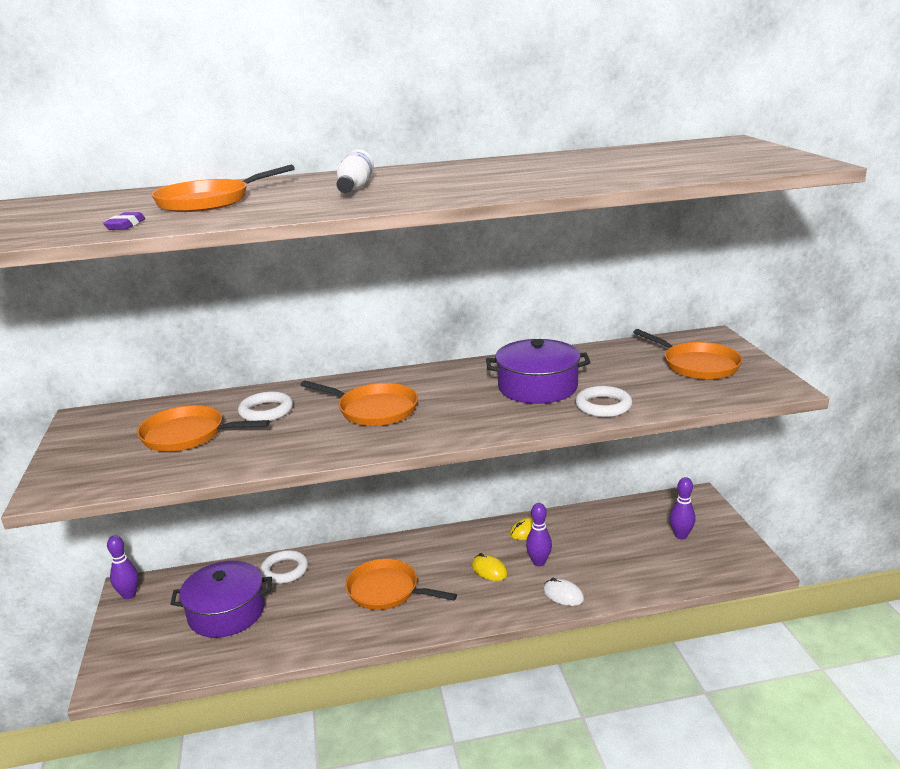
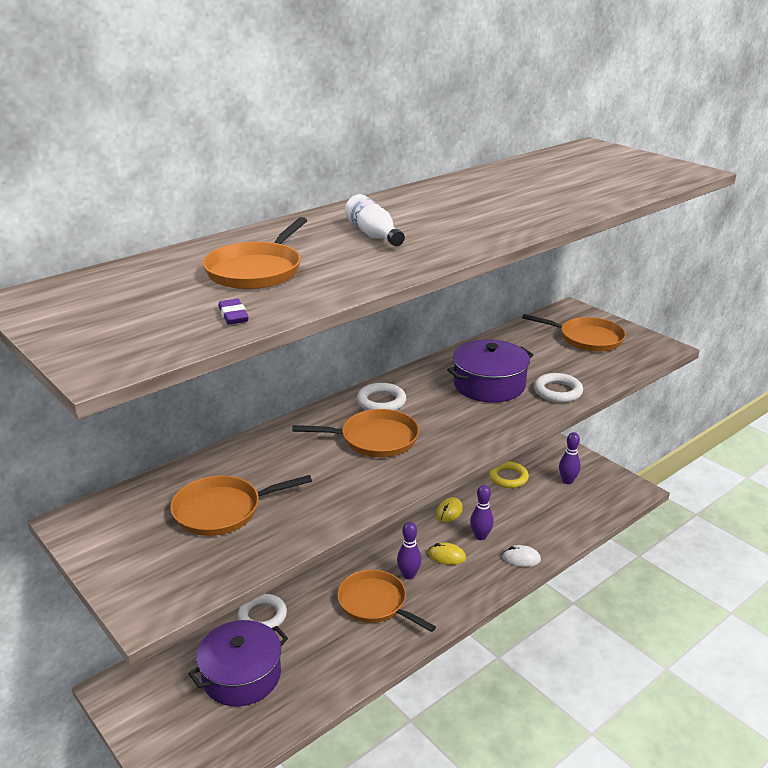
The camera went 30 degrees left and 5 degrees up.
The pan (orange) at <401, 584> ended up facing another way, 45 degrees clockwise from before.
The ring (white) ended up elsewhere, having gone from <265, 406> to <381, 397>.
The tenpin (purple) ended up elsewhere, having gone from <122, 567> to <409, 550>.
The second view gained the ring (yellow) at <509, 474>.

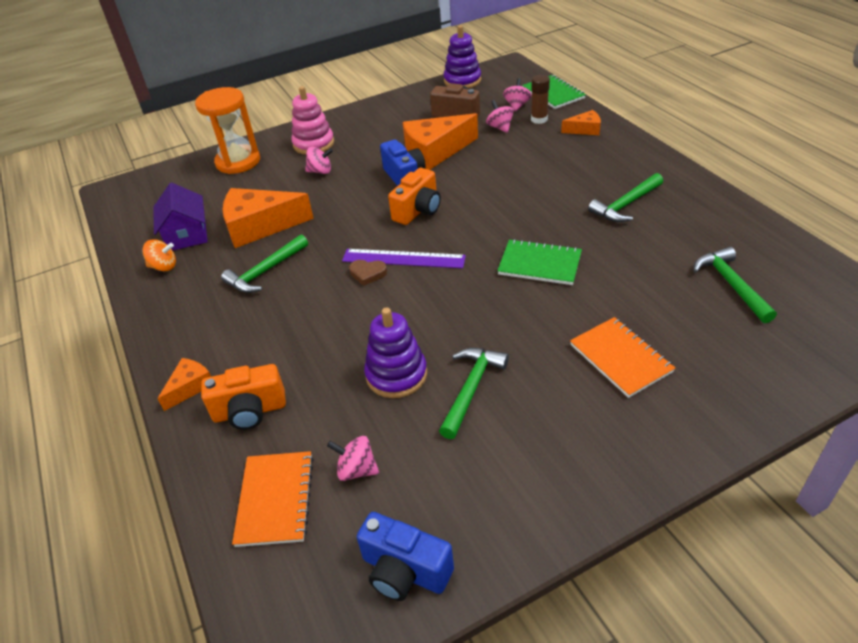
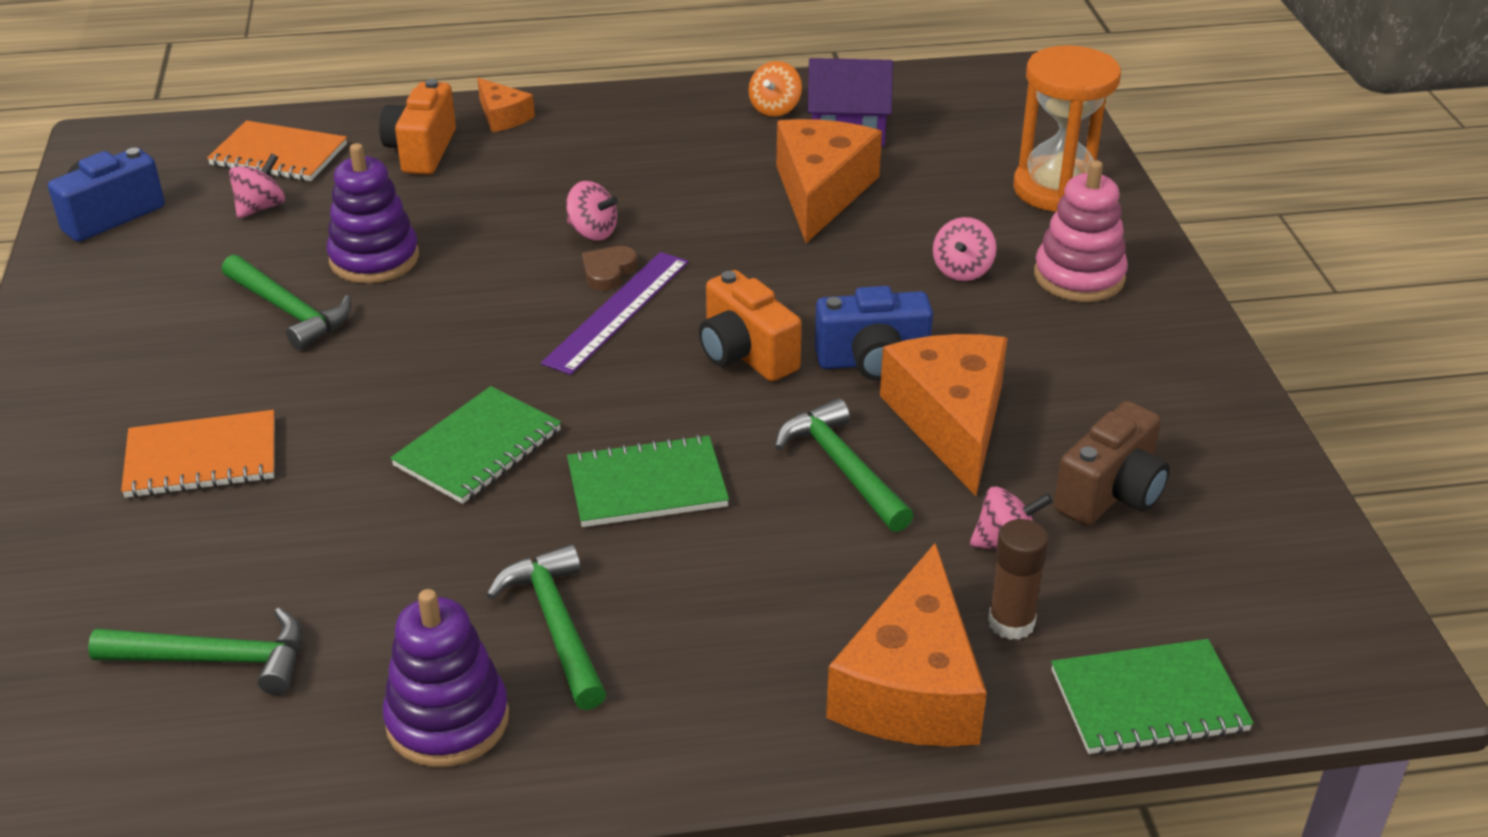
The camera went 105 degrees right and 5 degrees down.
The stacking toy (purple) ended up elsewhere, having gone from <462, 56> to <446, 678>.
The toy top (rosy) ended up elsewhere, having gone from <517, 95> to <592, 211>.
The second view gained the notebook (green) at <648, 481>.
The claw hammer (green) ended up elsewhere, having gone from <264, 263> to <844, 465>.
The size of the cheese wedge (orange) at <581, 122> changed by a factor of 1.98.

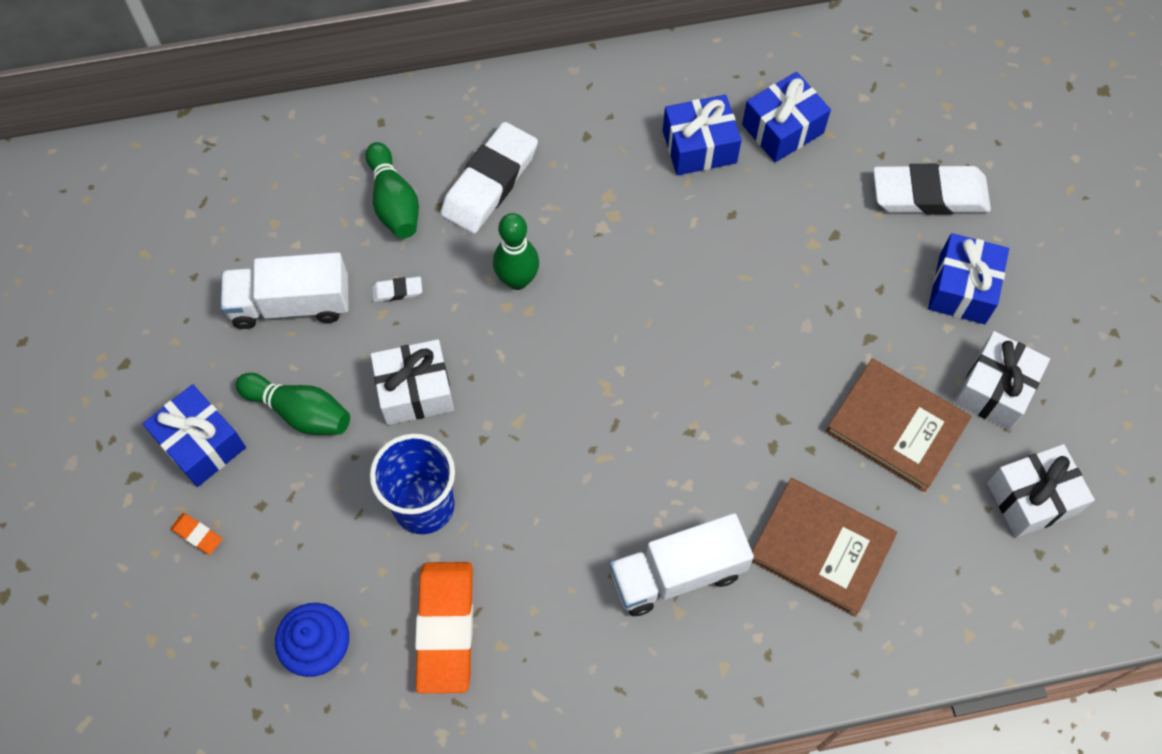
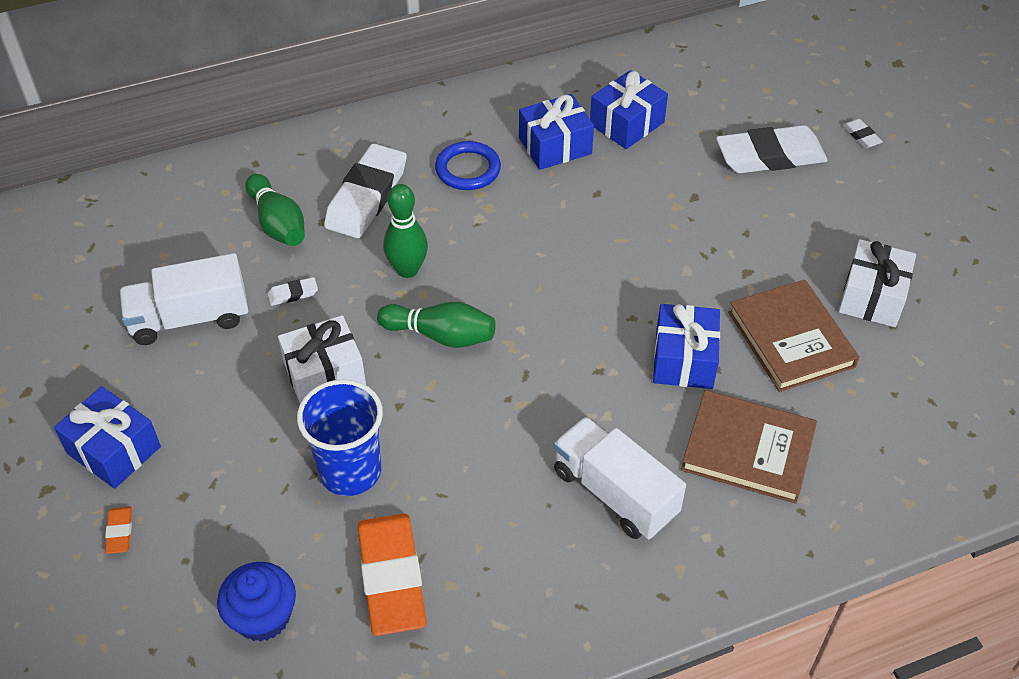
The camera went 10 degrees left and 15 degrees down.
The gum eraser (orange) at <196, 534> ended up facing another way, 60 degrees clockwise from before.
The tenpin (green) ended up elsewhere, having gone from <293, 404> to <436, 325>.
The second view gained the ring (cobalt) at <468, 165>.
The toy truck (white) at <682, 564> ended up facing another way, 75 degrees clockwise from before.
The wrapped gift (cobalt) ended up elsewhere, having gone from <968, 278> to <686, 346>.
The hardcover (russet) at <898, 425> ended up facing another way, 45 degrees clockwise from before.
The second view gained the gum eraser (white) at <863, 133>.
The second view lost the wrapped gift (white) at <1041, 491>.

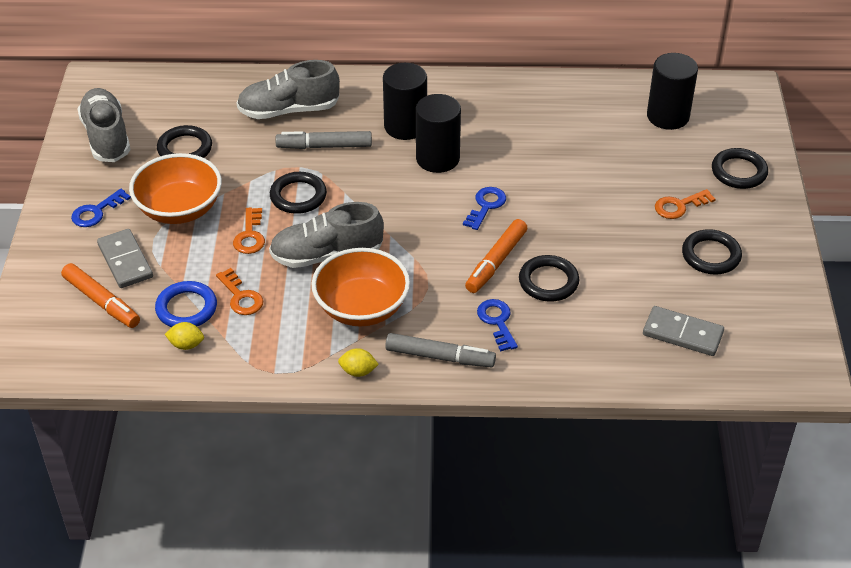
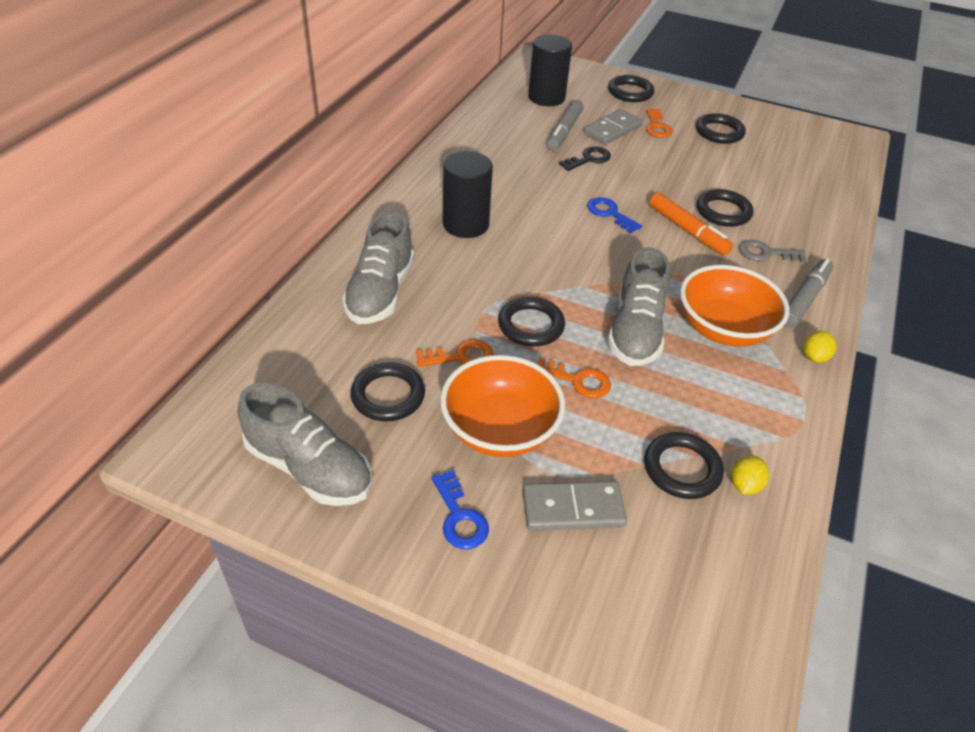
The camera went 70 degrees left and 0 degrees up.
The sneaker (grey) at <104, 125> ended up facing another way, 150 degrees counterclockwise from before.
The door key (orange) ended up elsewhere, having gone from <239, 291> to <455, 353>.
The marker pen (grey) ended up elsewhere, having gone from <323, 140> to <565, 125>.
The second view gained the door key (black) at <585, 158>.
The domino tile (grey) ended up elsewhere, having gone from <683, 331> to <613, 127>.
What was the ring (cobalt) at <186, 304> turned into the ring (black) at <684, 465>.
What was the door key (cobalt) at <497, 325> turned into the door key (grey) at <773, 251>.
The second view lost the marker pen (orange) at <100, 295>.
The second view lost the solid cylinder (black) at <438, 133>.

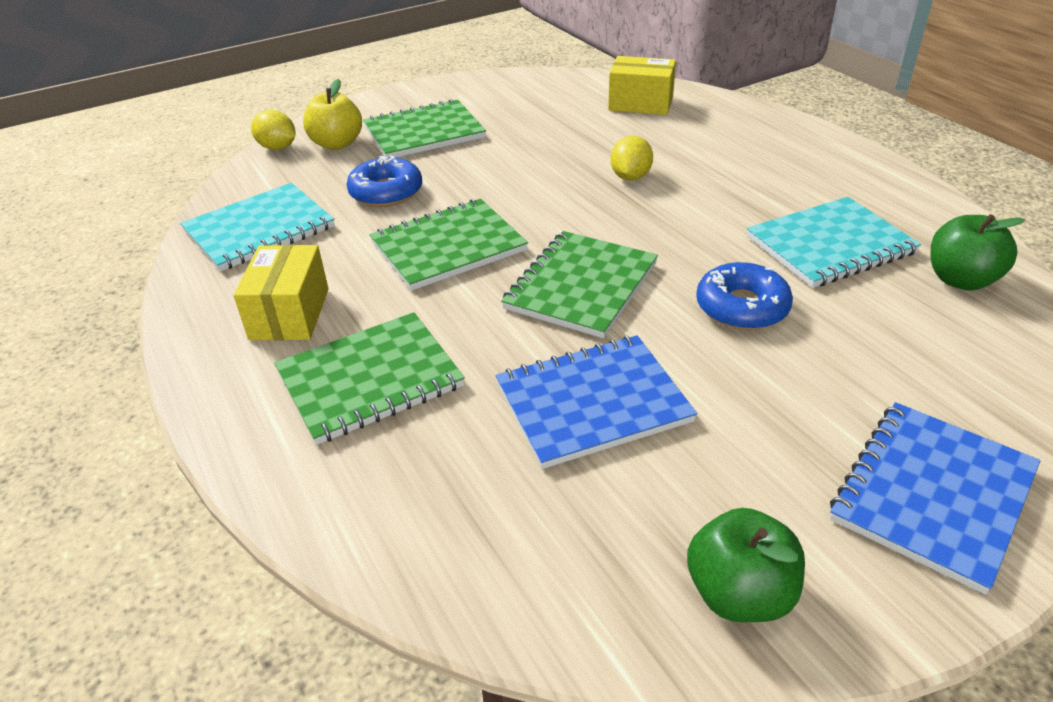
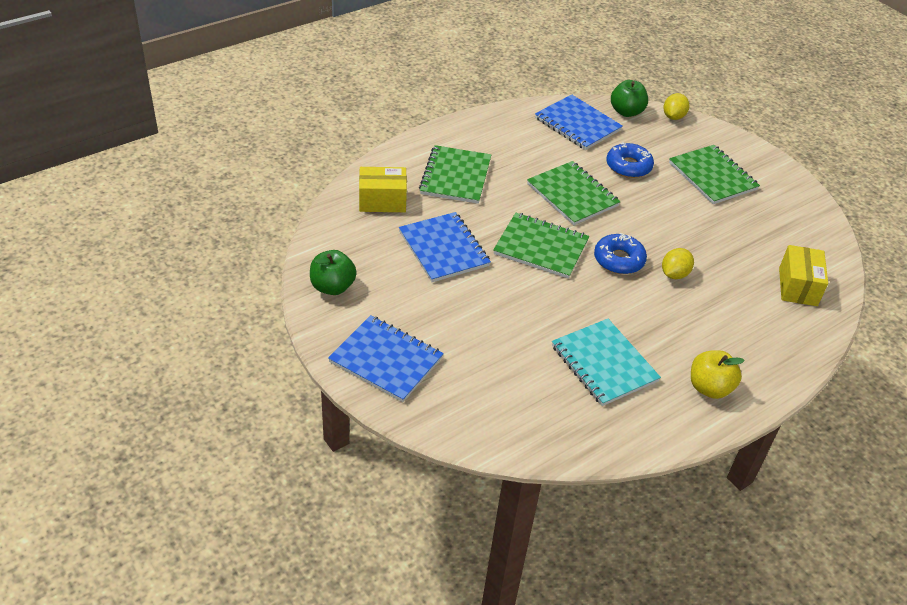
The camera went 80 degrees right and 5 degrees up.
The package (yellow) ended up elsewhere, having gone from <281, 292> to <383, 189>.
The notebook (green) at <369, 378> ended up facing another way, 45 degrees clockwise from before.
What was the notebook (turquoise) at <257, 227> turned into the notebook (cobalt) at <579, 122>.
The donut (cobalt) ended up elsewhere, having gone from <744, 296> to <620, 253>.
The apple fruit (green) ended up elsewhere, having gone from <978, 252> to <629, 98>.
The toy lemon (yellow) at <631, 158> ended up facing another way, 60 degrees counterclockwise from before.
The apple fruit (yellow) ended up elsewhere, having gone from <332, 114> to <718, 374>.

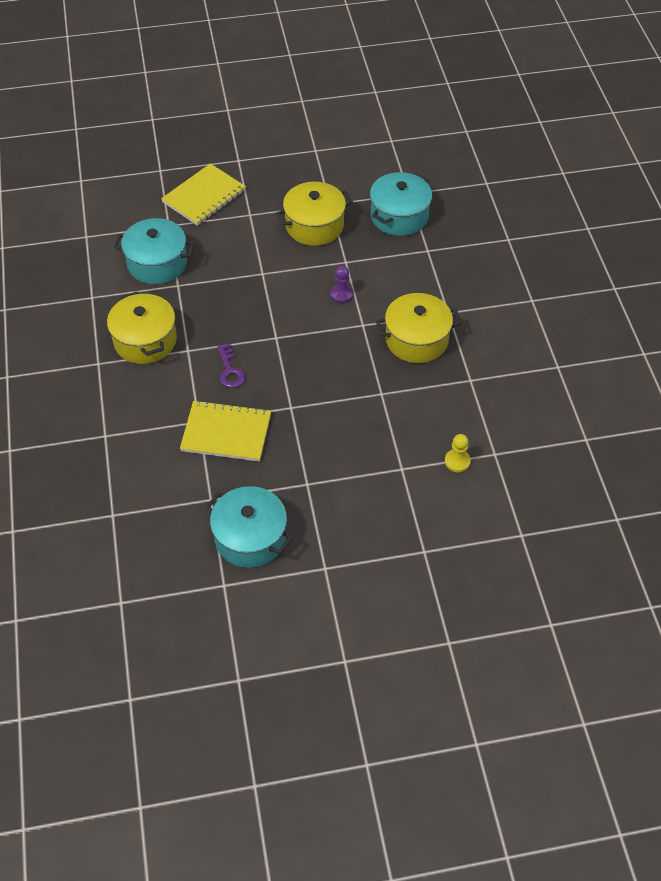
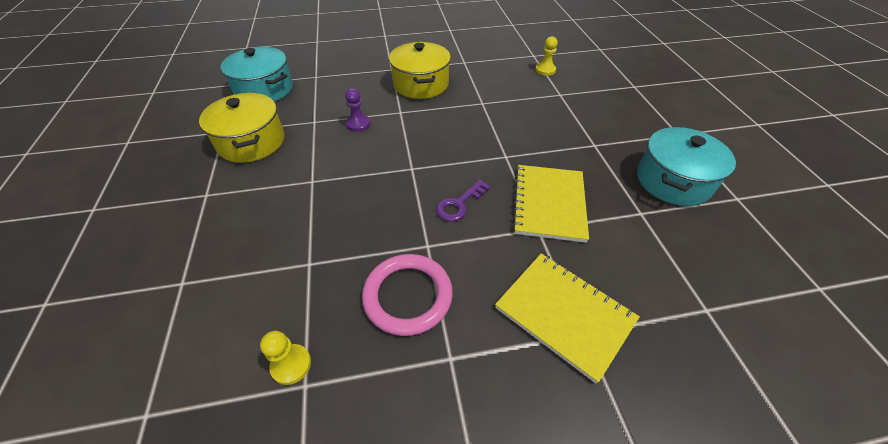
The camera went 90 degrees left and 5 degrees down.
The second view gained the pawn (yellow) at <285, 358>.
Where the stockpot (yellow) stood at <142, 328>, the ring (rosy) came to stand at <407, 295>.
The door key (purple) at <231, 365> ended up facing another way, 150 degrees clockwise from before.
The notebook (yellow) ended up elsewhere, having gone from <203, 194> to <567, 318>.
The second view lost the stockpot (turquoise) at <154, 251>.

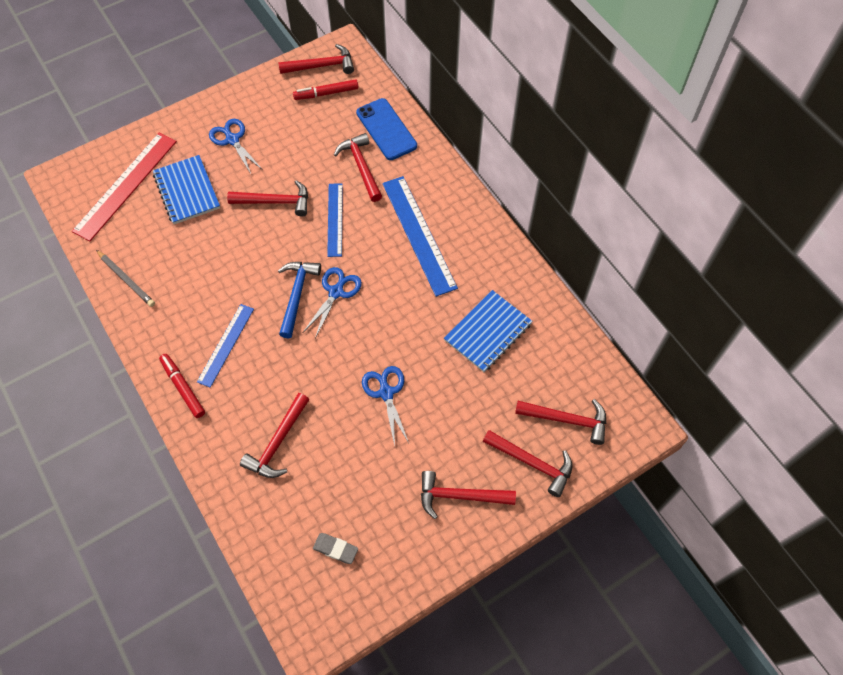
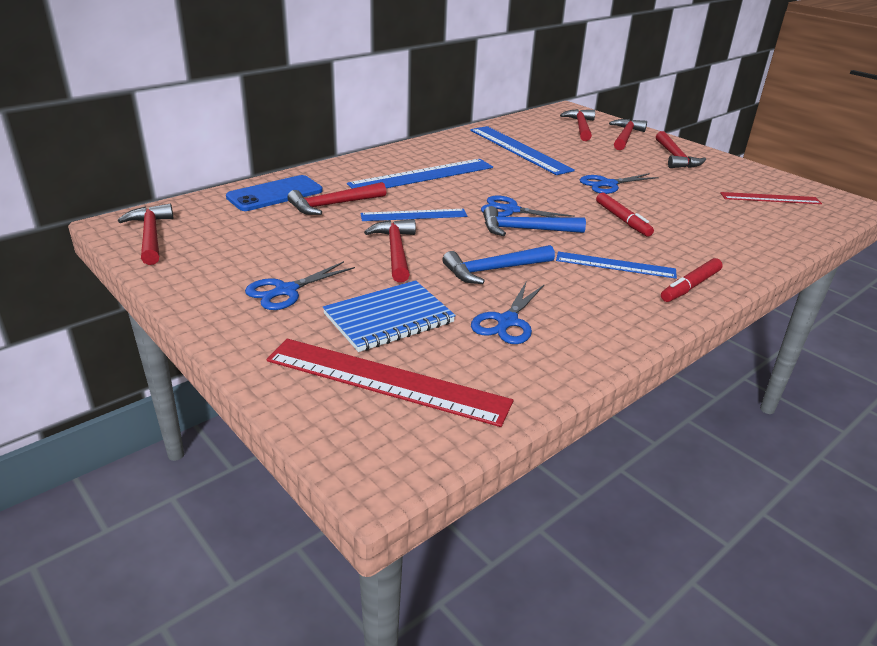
The camera went 100 degrees left and 30 degrees down.
The second view gained the claw hammer (cobalt) at <498, 264>.
Where the notebook (cobalt) stood at <488, 331>, the straightedge (cobalt) came to stand at <522, 150>.
The second view gained the scissors (cobalt) at <507, 313>.
The marker pen (crimson) ended up elsewhere, having gone from <325, 89> to <625, 215>.
Where the gum eraser (grey) stood at <335, 548>, the straightedge (crimson) came to stand at <771, 198>.
The second view lost the lead pencil (grey) at <125, 278>.
The second view lost the claw hammer (crimson) at <275, 435>.

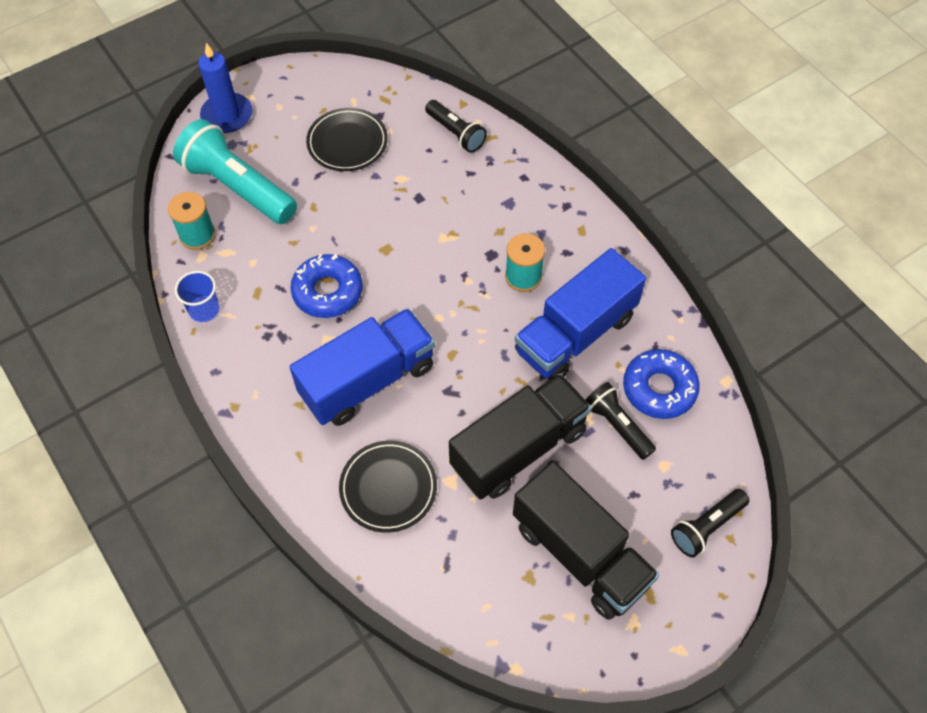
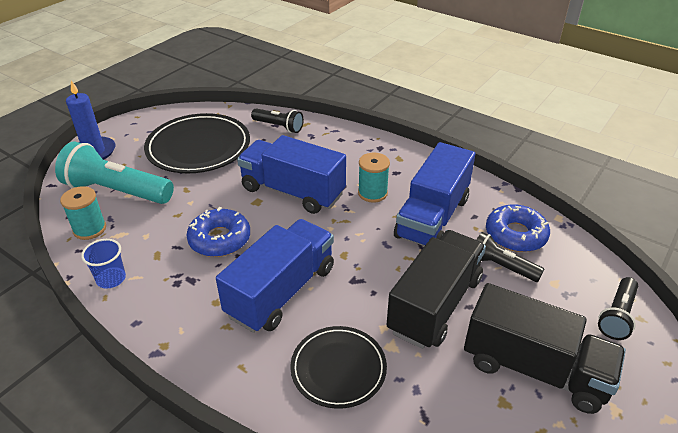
The camera went 20 degrees left and 20 degrees down.
The size of the dinner plate (black) at <347, 139> changed by a factor of 1.61.
The second view gained the toy truck (cobalt) at <291, 174>.

